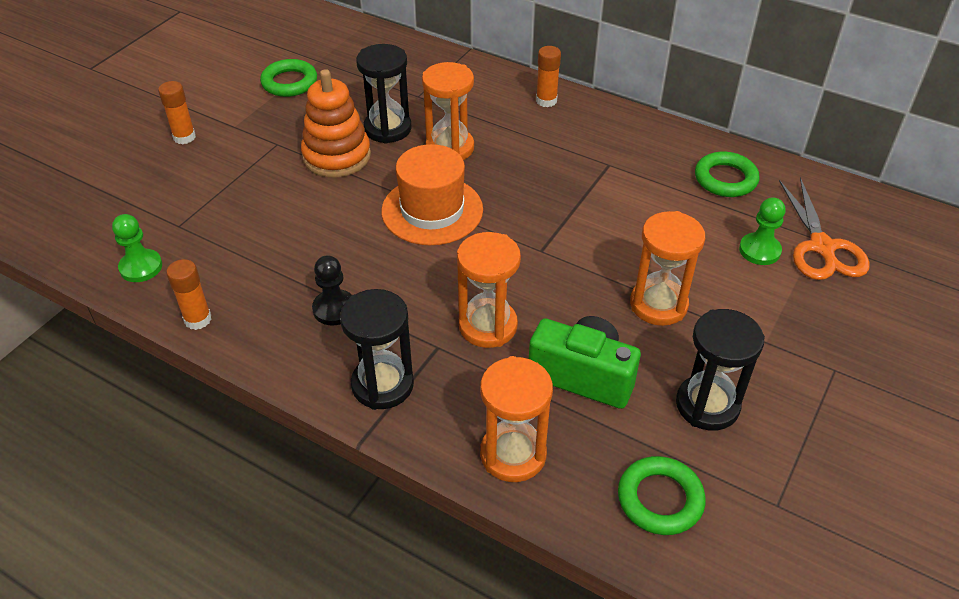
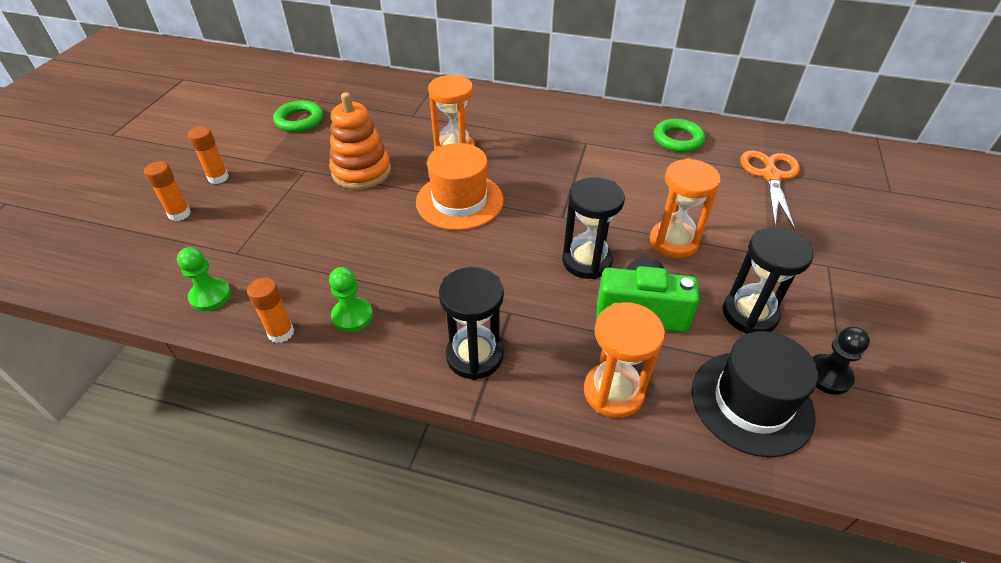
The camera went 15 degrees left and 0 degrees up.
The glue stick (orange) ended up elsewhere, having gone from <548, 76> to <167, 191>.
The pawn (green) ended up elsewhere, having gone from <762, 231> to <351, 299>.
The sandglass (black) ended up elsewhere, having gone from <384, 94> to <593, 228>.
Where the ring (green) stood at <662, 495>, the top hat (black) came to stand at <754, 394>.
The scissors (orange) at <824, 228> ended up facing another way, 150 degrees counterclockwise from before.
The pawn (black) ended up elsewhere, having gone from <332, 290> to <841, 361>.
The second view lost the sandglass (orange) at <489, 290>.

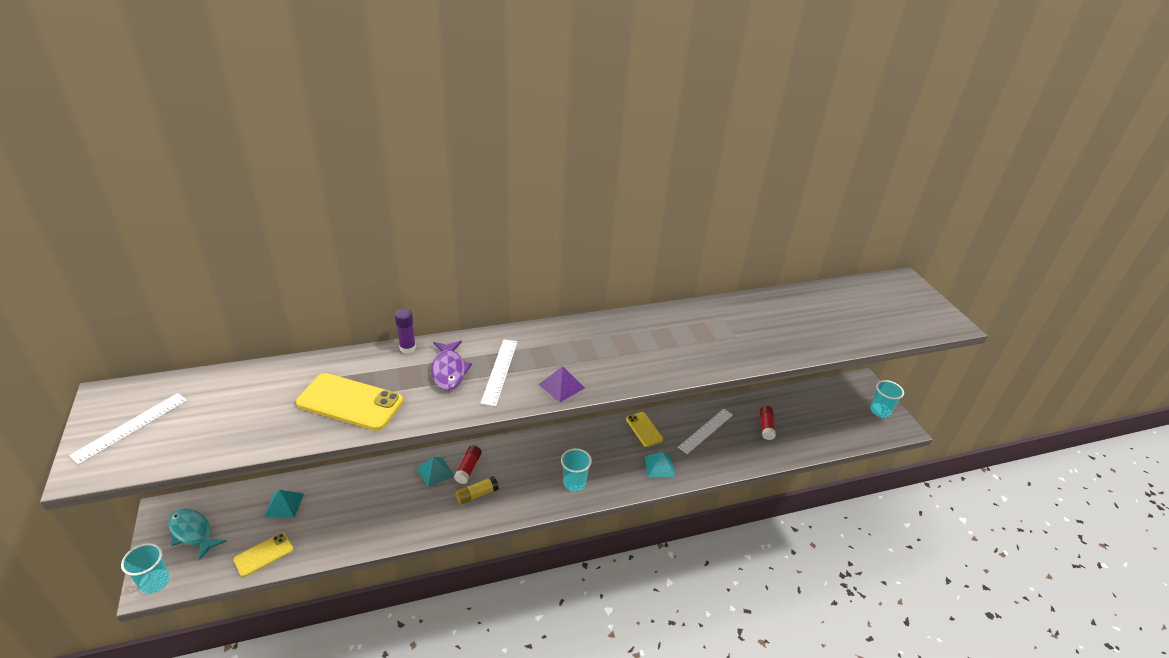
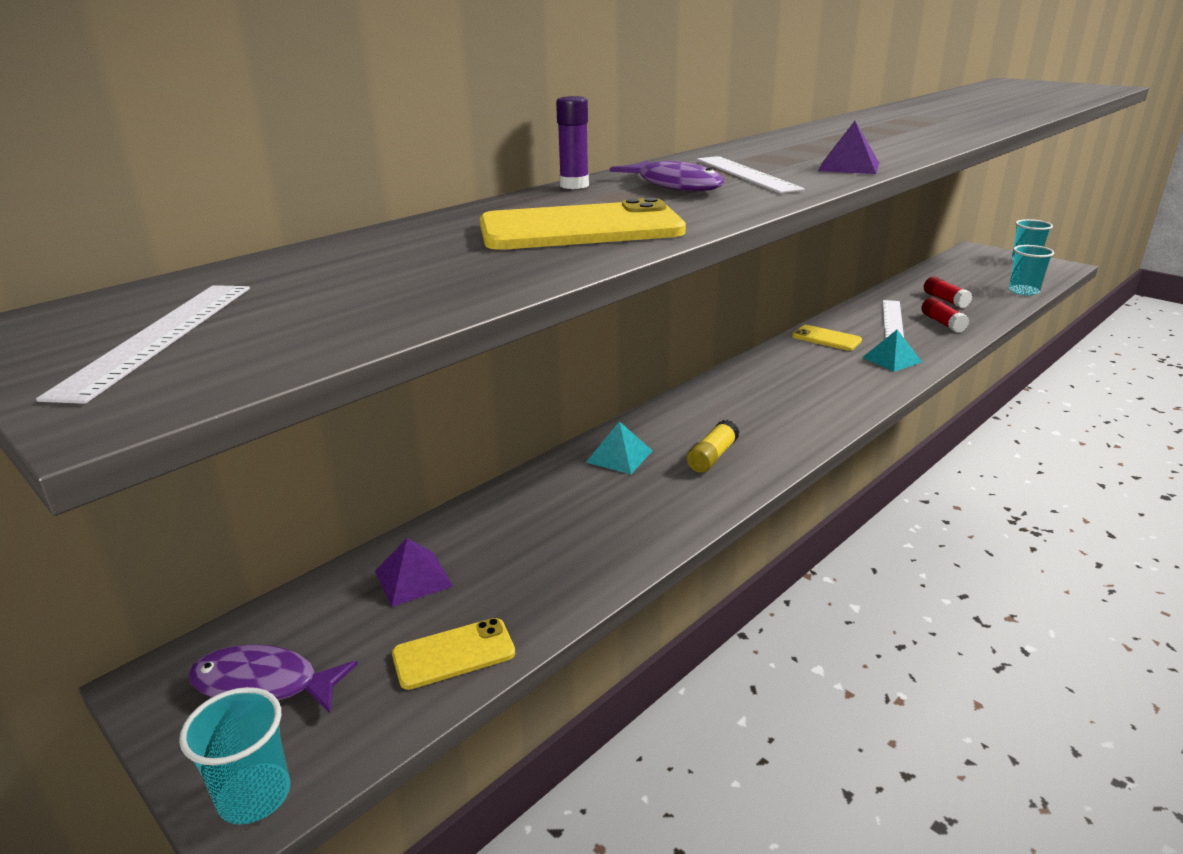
The camera went 25 degrees left and 10 degrees down.
What was the fish figure (turquoise) at <197, 534> turned into the fish figure (purple) at <273, 678>.
What was the pyramid shape (turquoise) at <284, 504> turned into the pyramid shape (purple) at <414, 572>.
The phone (yellow) at <263, 555> ended up facing another way, 45 degrees clockwise from before.
The glue stick (crimson) ended up elsewhere, having gone from <467, 464> to <945, 315>.
The tumbler (turquoise) ended up elsewhere, having gone from <576, 469> to <1031, 270>.

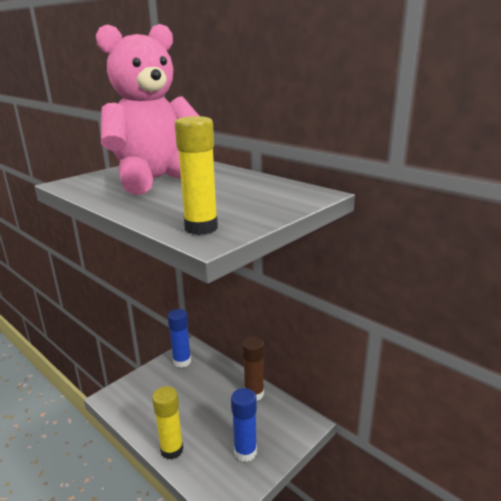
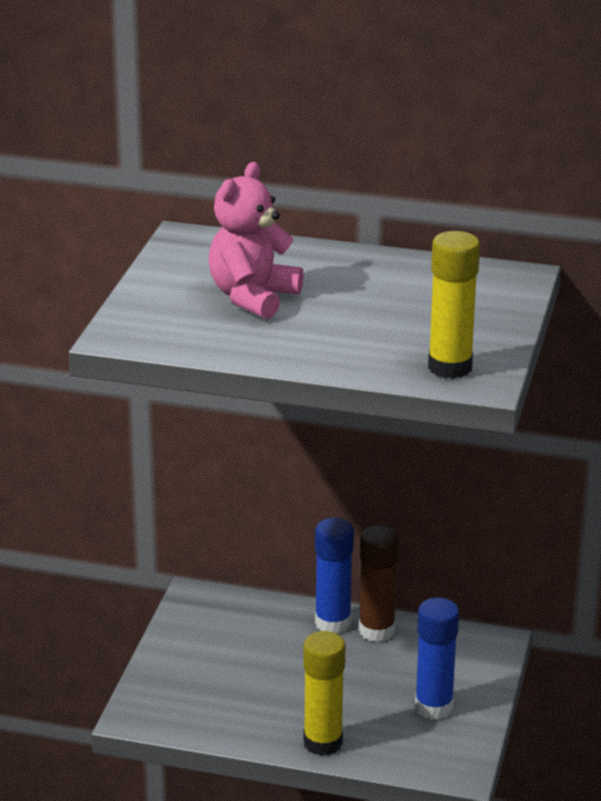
The camera went 30 degrees left and 5 degrees up.
The size of the stuffed bear (rosy) at <147, 109> changed by a factor of 0.57.
The glue stick (cobalt) ended up elsewhere, having gone from <179, 338> to <334, 575>.

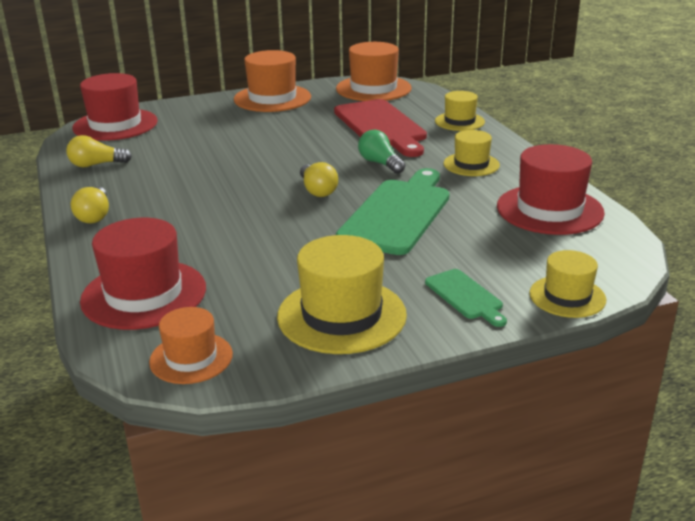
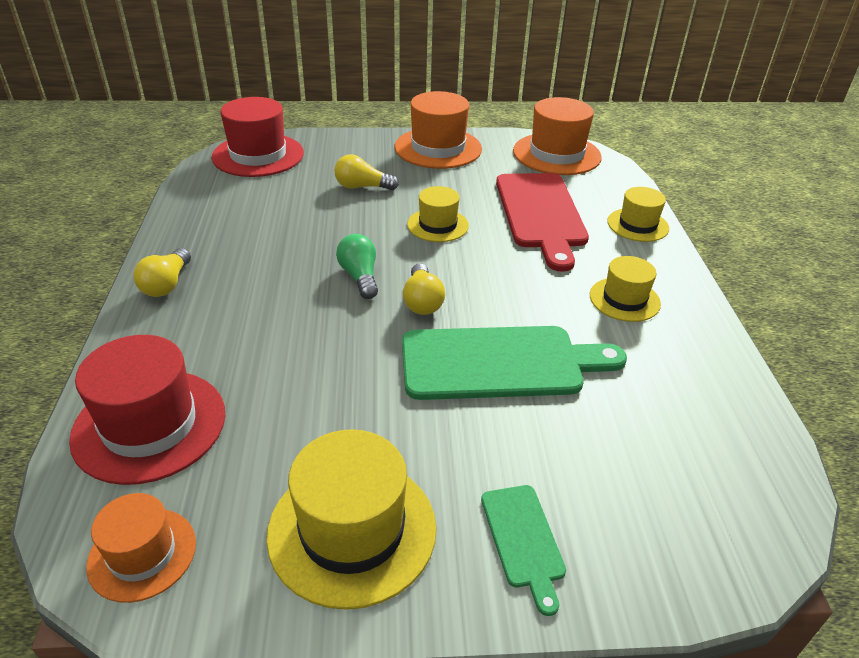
The camera went 15 degrees right and 10 degrees up.
The light bulb (yellow) ended up elsewhere, having gone from <99, 151> to <366, 172>.
The light bulb (green) ended up elsewhere, having gone from <381, 152> to <357, 266>.
The bread board (green) at <393, 211> ended up facing another way, 45 degrees clockwise from before.
The top hat (yellow) ended up elsewhere, having gone from <567, 284> to <438, 214>.
The second view lost the top hat (crimson) at <551, 189>.

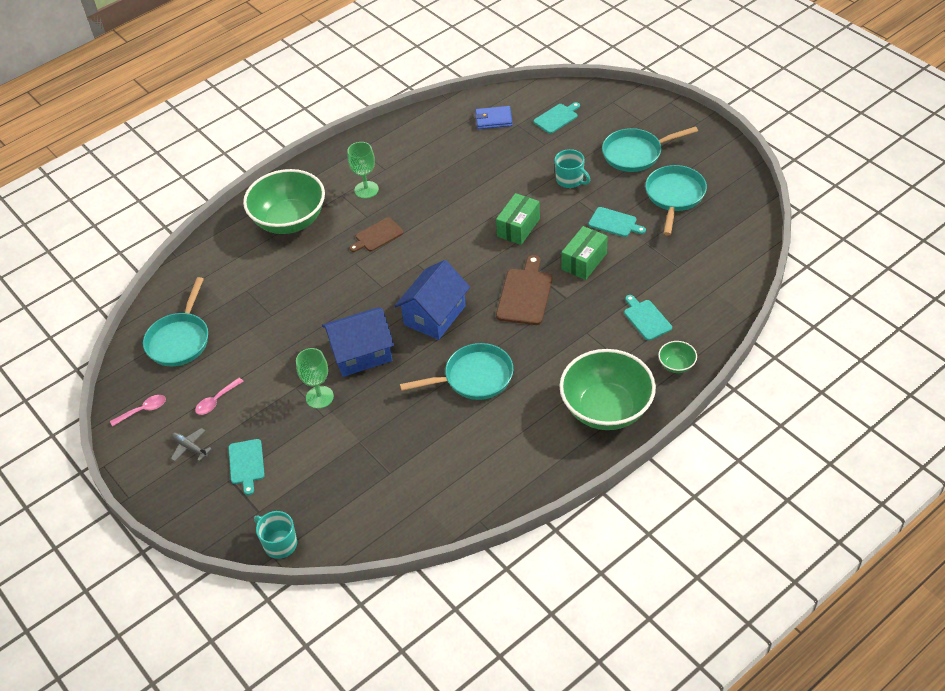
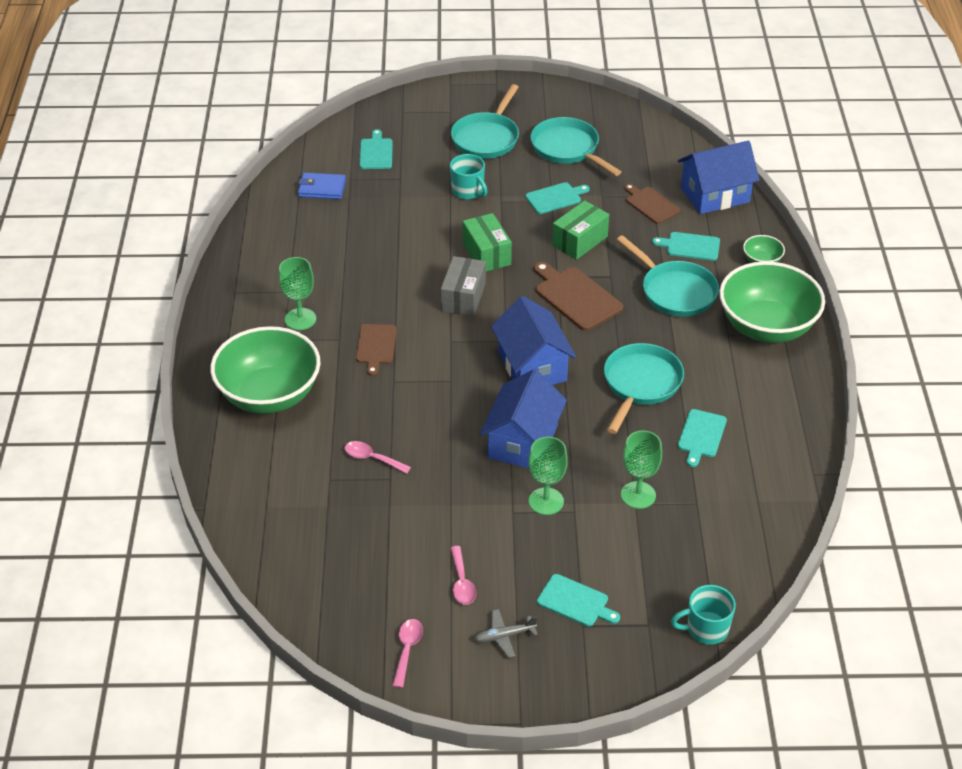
The camera went 55 degrees left and 5 degrees down.
The billfold (cobalt) at <494, 117> ended up facing another way, 60 degrees clockwise from before.
The second view gained the teaspoon (rosy) at <377, 457>.
The second view gained the package (grey) at <463, 286>.
The tea mug (turquoise) at <572, 168> ended up facing another way, 60 degrees clockwise from before.
The package (green) at <584, 253> ended up facing another way, 60 degrees clockwise from before.
The pan (turquoise) ended up elsewhere, having gone from <175, 321> to <668, 276>.
The second view gained the goblet (green) at <641, 469>.
The second view gained the bread board (russet) at <652, 204>.
The second view gained the cottage (cobalt) at <719, 177>.
The second view gained the bread board (turquoise) at <702, 438>.

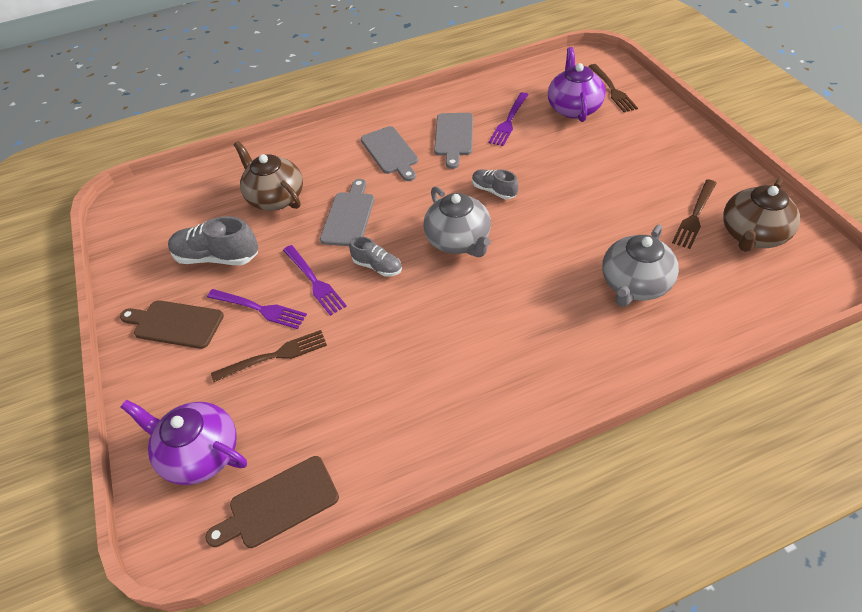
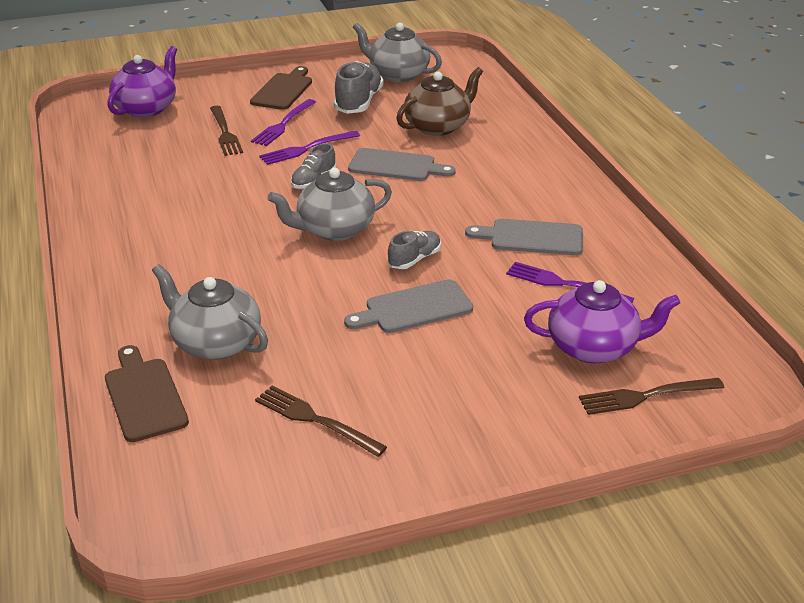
The camera went 90 degrees right and 15 degrees down.
The bread board (russet) ended up elsewhere, having gone from <272, 502> to <147, 393>.
The bread board (grey) ended up elsewhere, having gone from <389, 153> to <408, 306>.
The second view gained the tea pot (grey) at <397, 52>.
The second view lost the tea pot (russet) at <761, 215>.

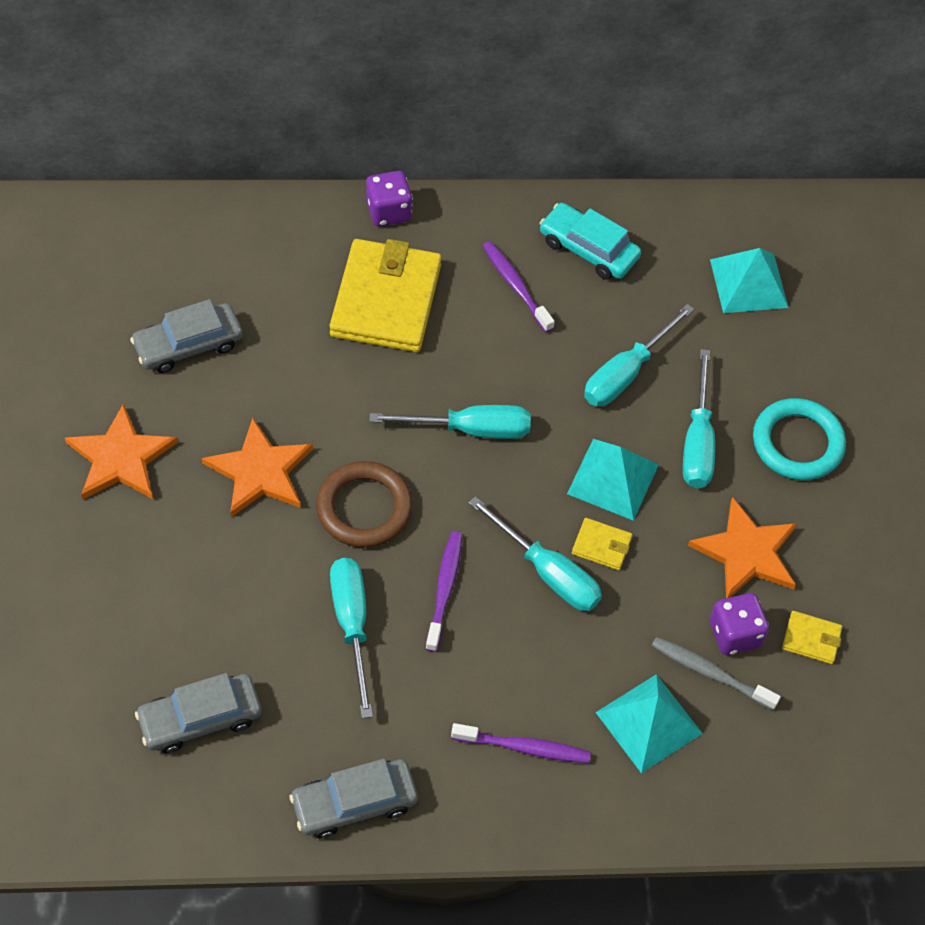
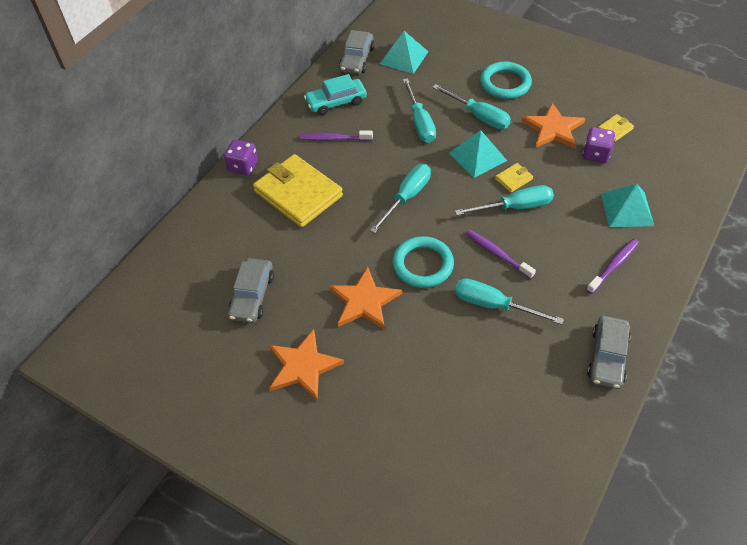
The camera went 50 degrees left and 5 degrees down.
The car (grey) ended up elsewhere, having gone from <198, 713> to <356, 52>.
What was the ring (russet) at <364, 504> turned into the ring (turquoise) at <423, 262>.
The second view lost the dental brush (grey) at <716, 673>.

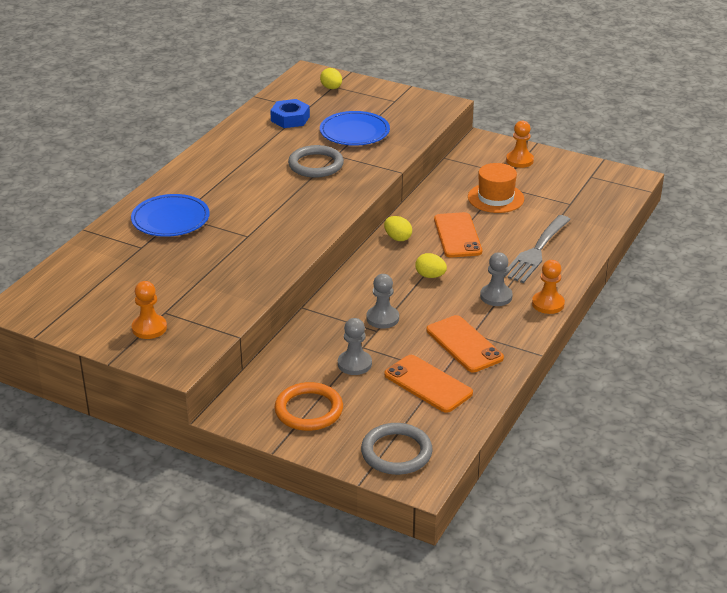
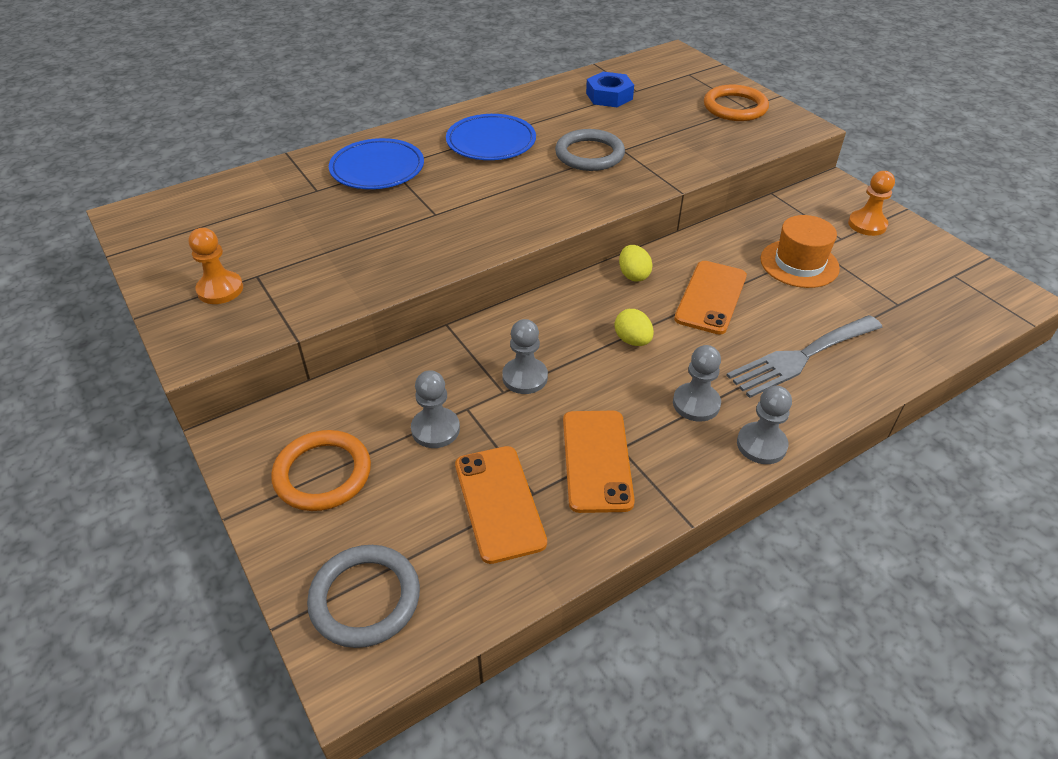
The camera went 30 degrees right and 10 degrees up.
The dinner plate (cobalt) ended up elsewhere, having gone from <355, 128> to <491, 137>.
The second view gained the ring (orange) at <736, 103>.
What was the pawn (orange) at <548, 287> turned into the pawn (grey) at <764, 425>.
The second view lost the egg (yellow) at <331, 78>.

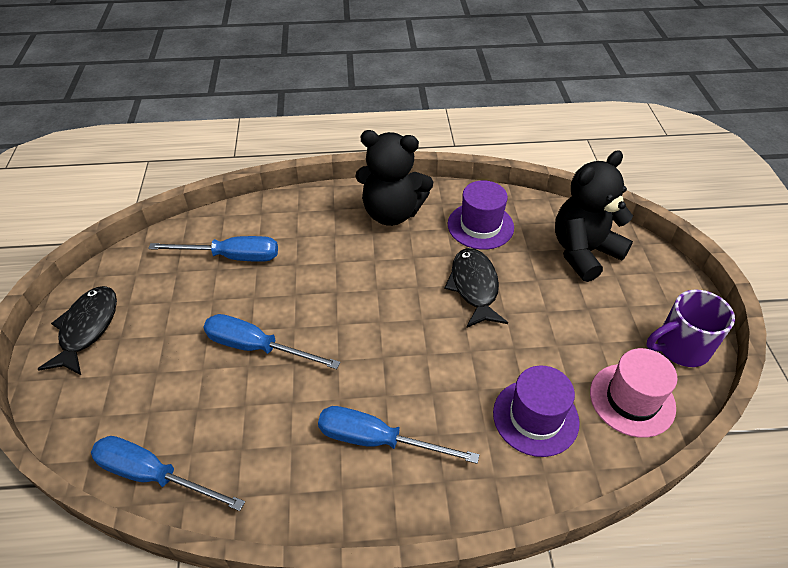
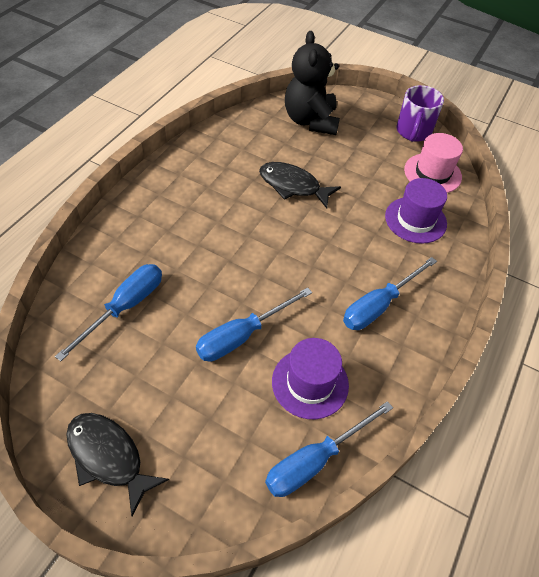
The camera went 60 degrees left and 5 degrees up.
The top hat (purple) ended up elsewhere, having gone from <481, 215> to <310, 378>.
The second view lost the stuffed bear (black) at <394, 178>.

